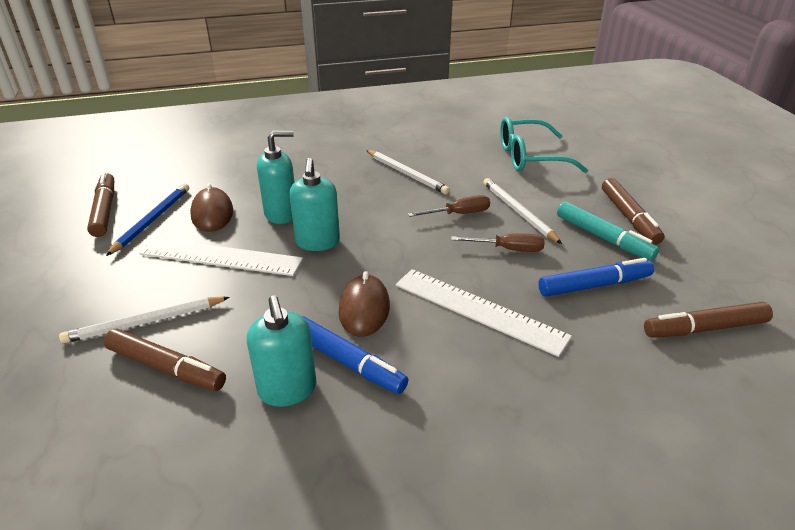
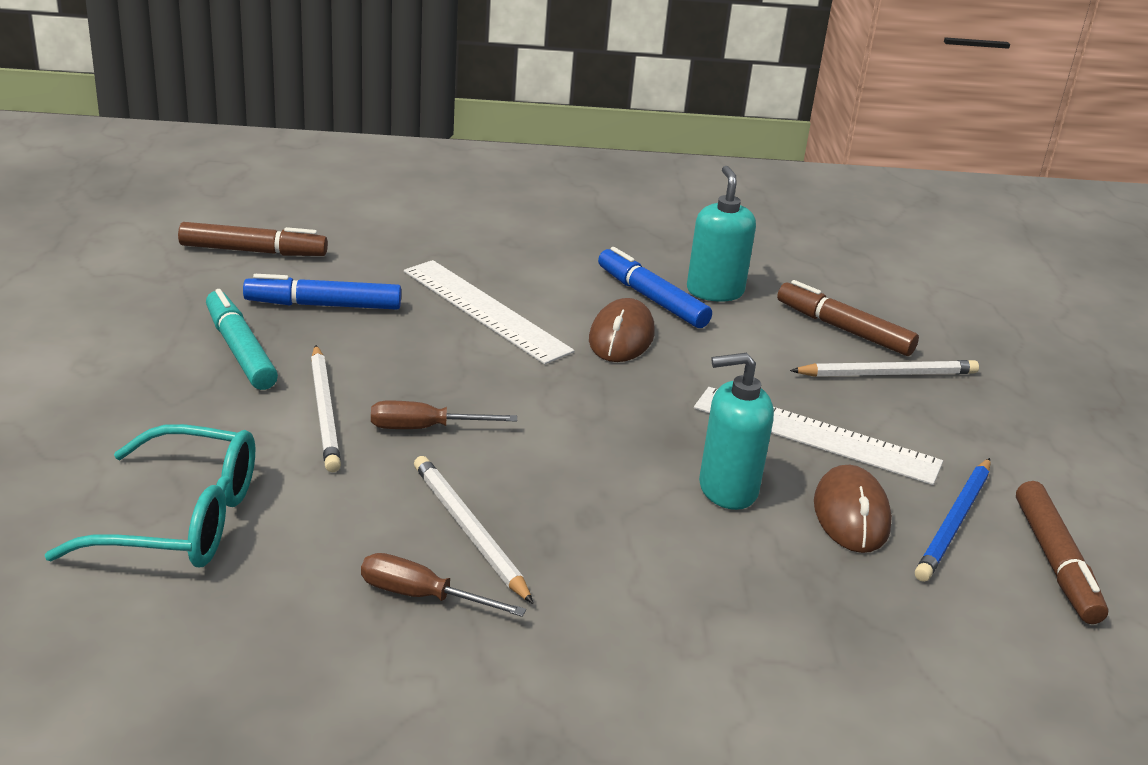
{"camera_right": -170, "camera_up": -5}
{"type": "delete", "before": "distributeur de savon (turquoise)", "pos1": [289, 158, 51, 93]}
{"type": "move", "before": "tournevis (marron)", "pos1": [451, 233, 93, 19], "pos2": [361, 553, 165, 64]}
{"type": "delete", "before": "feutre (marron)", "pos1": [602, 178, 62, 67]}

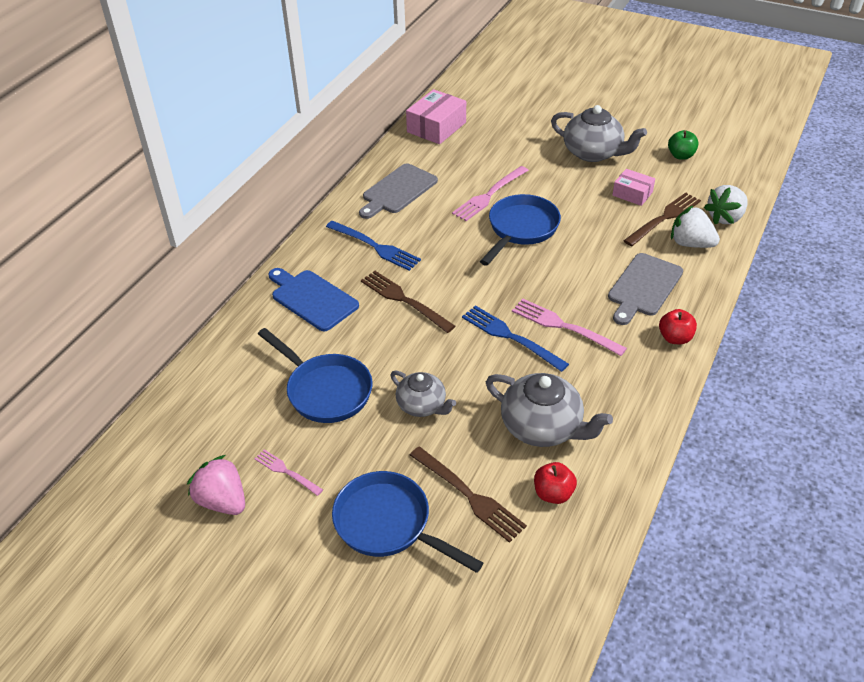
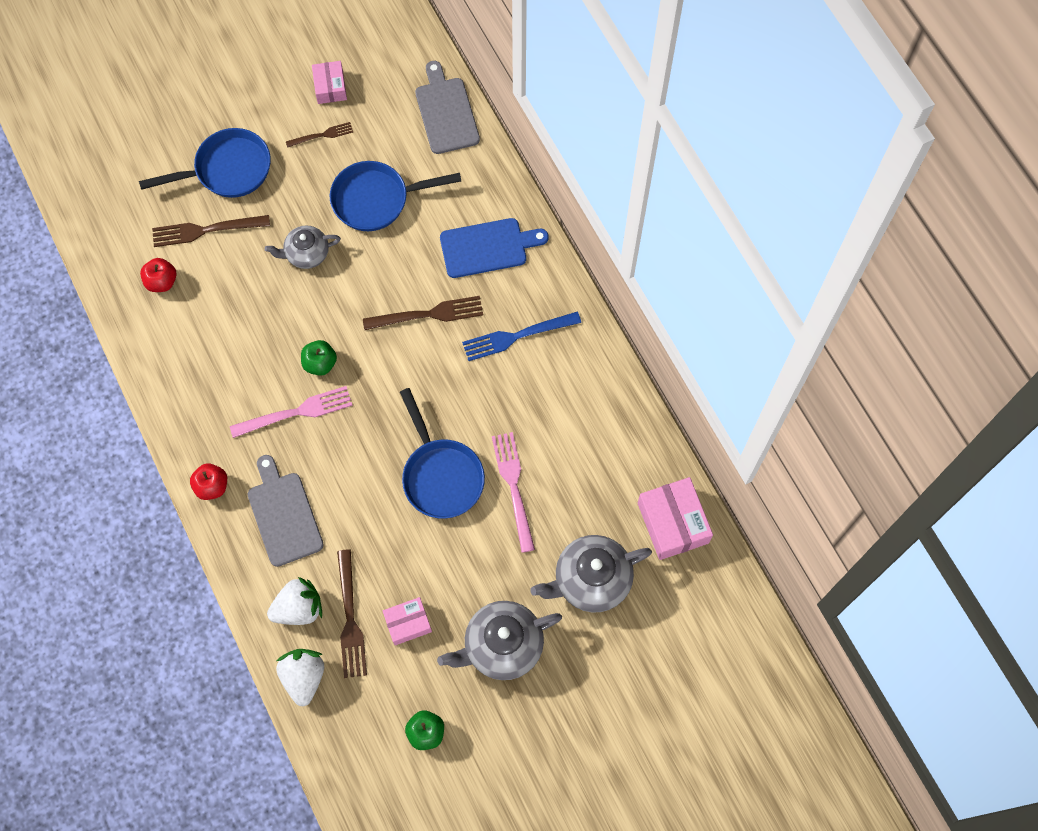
{"camera_right": 125, "camera_up": 25}
{"type": "replace", "before": "fraise (rose)", "after": "boîte (rose)", "pos1": [187, 455, 58, 60], "pos2": [312, 61, 35, 43]}
{"type": "recolor", "before": "fourchette (rose)", "after": "fourchette (marron)", "pos1": [254, 449, 69, 47], "pos2": [286, 122, 67, 26]}
{"type": "move", "before": "planche à découper (gris)", "pos1": [359, 163, 79, 56], "pos2": [415, 61, 65, 93]}
{"type": "replace", "before": "fourchette (bleu)", "after": "pomme (vert)", "pos1": [462, 305, 107, 67], "pos2": [301, 340, 36, 36]}
{"type": "move", "before": "théière (gris)", "pos1": [486, 373, 127, 74], "pos2": [530, 535, 122, 78]}

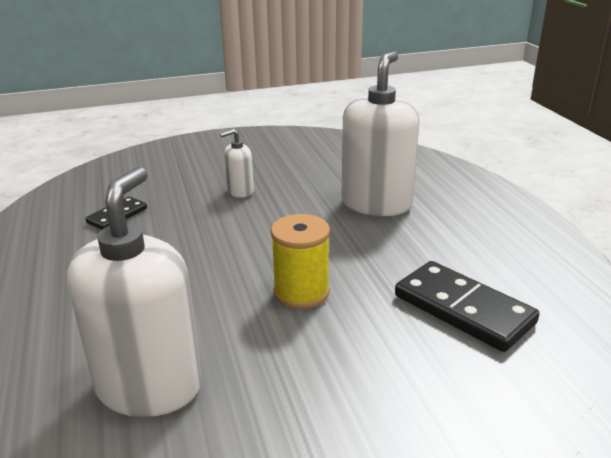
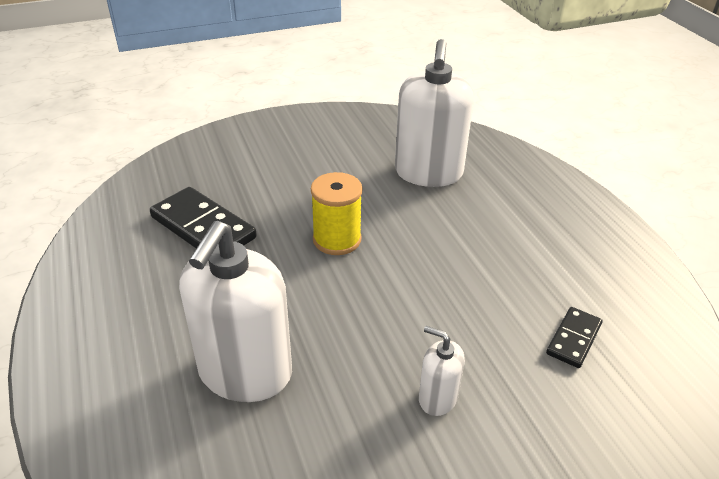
{"camera_right": 175, "camera_up": 10}
{"type": "rotate", "before": "distributeur de savon (blanc)", "pos1": [220, 129, 34, 69], "pos2": [419, 326, 46, 90], "turn": -120}

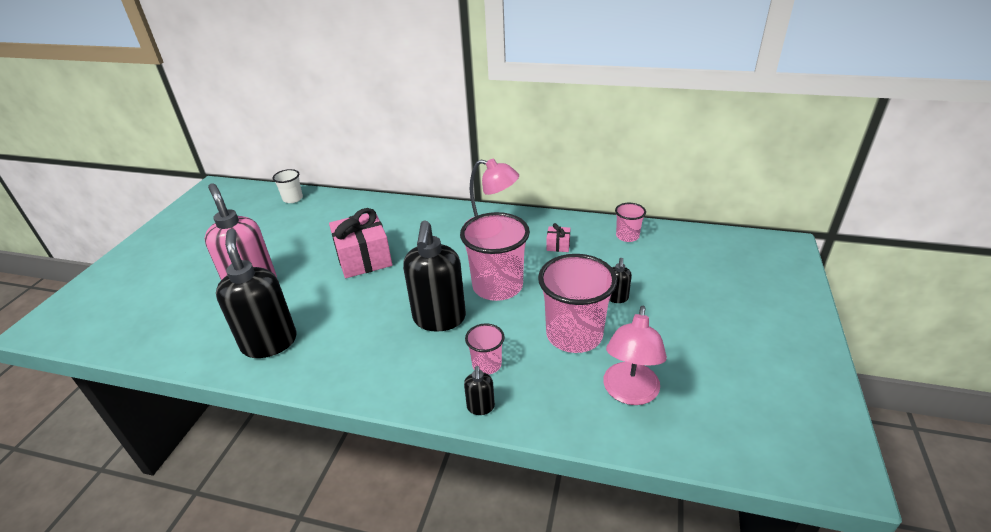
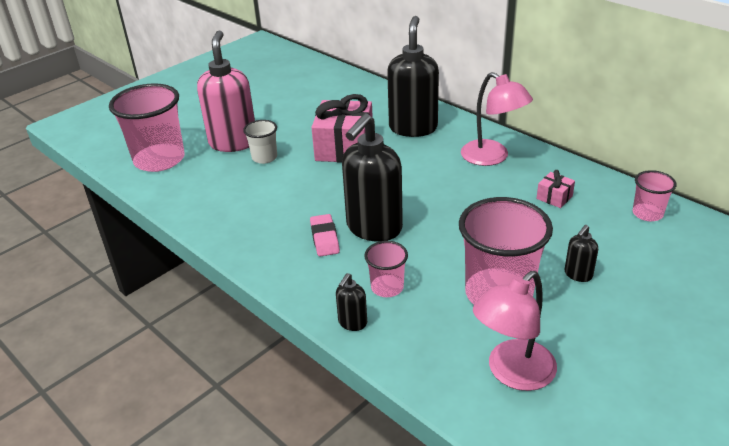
{"camera_right": 30, "camera_up": 0}
{"type": "move", "before": "distributeur de savon (noir)", "pos1": [216, 229, 81, 129], "pos2": [387, 16, 52, 121]}
{"type": "move", "before": "gobelet (blanc)", "pos1": [272, 169, 31, 34], "pos2": [243, 120, 34, 44]}
{"type": "move", "before": "gobelet (rose)", "pos1": [460, 212, 70, 89], "pos2": [109, 84, 76, 88]}
{"type": "insert", "after": "gomme (rose)", "pos2": [310, 214, 30, 43]}

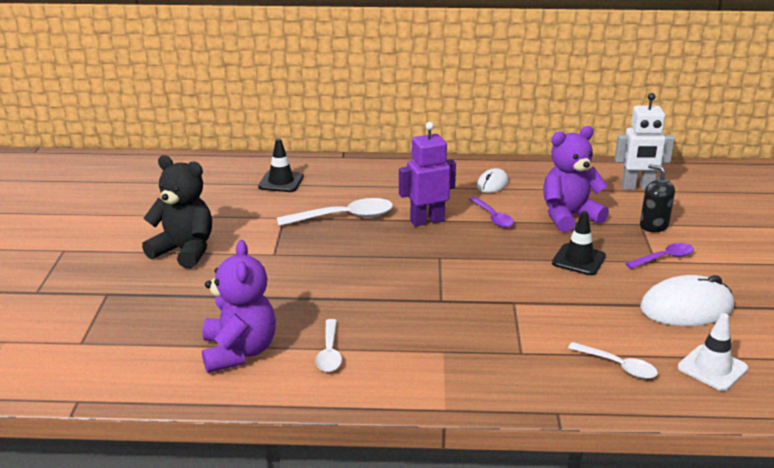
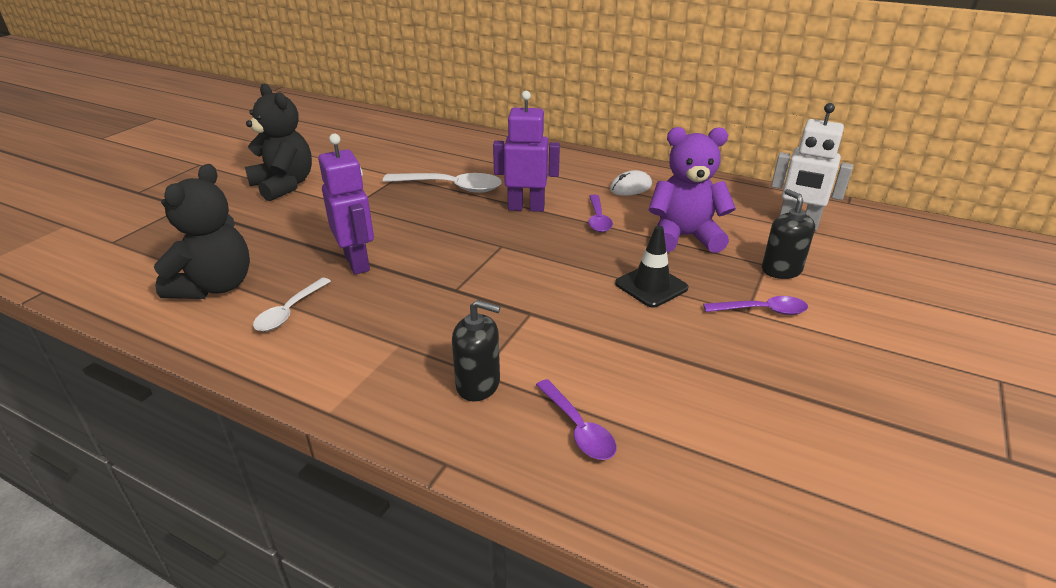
{"camera_right": 25, "camera_up": 5}
{"type": "recolor", "before": "ours en peluche (violet)", "after": "ours en peluche (noir)", "pos1": [202, 240, 74, 133], "pos2": [154, 164, 96, 135]}
{"type": "delete", "before": "cône de chantier (noir)", "pos1": [258, 138, 46, 54]}
{"type": "recolor", "before": "cuillère (blanc)", "after": "cuillère (violet)", "pos1": [568, 342, 90, 37], "pos2": [536, 379, 80, 81]}
{"type": "delete", "before": "souris (blanc)", "pos1": [640, 275, 94, 51]}
{"type": "delete", "before": "cône de chantier (blanc)", "pos1": [678, 313, 70, 78]}
{"type": "insert", "after": "robot (violet)", "pos2": [318, 133, 56, 142]}
{"type": "insert", "after": "distributeur de savon (noir)", "pos2": [452, 300, 48, 102]}

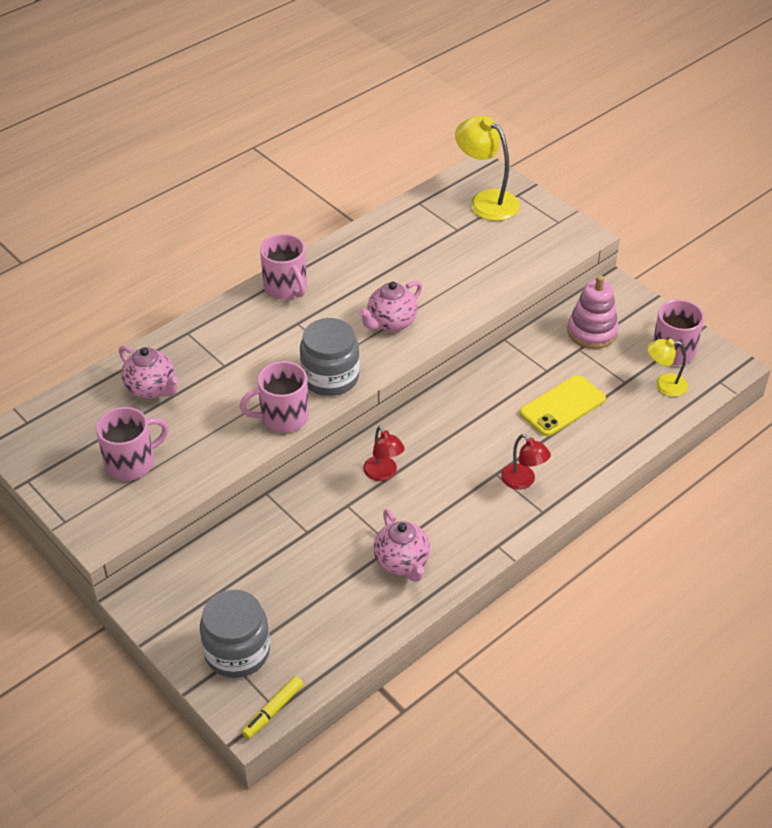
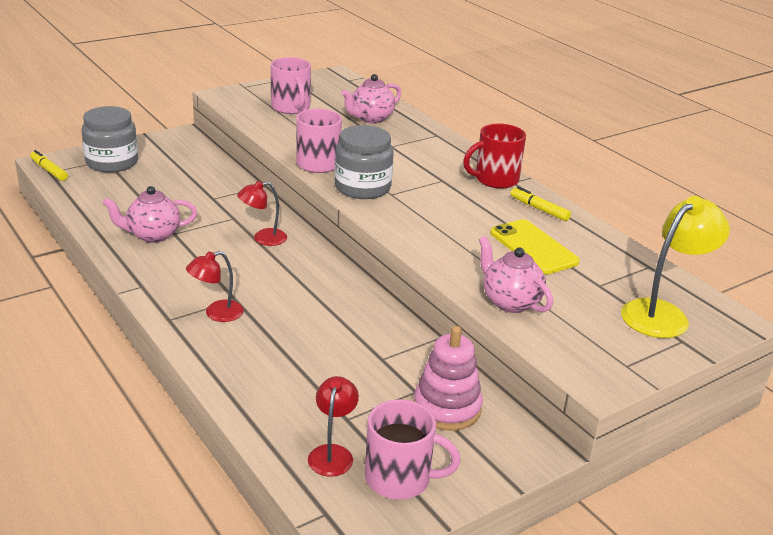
{"camera_right": 95, "camera_up": -15}
{"type": "recolor", "before": "tasse (rose)", "after": "tasse (rouge)", "pos1": [260, 234, 47, 66], "pos2": [463, 123, 63, 66]}
{"type": "move", "before": "théière (rose)", "pos1": [359, 281, 63, 51], "pos2": [479, 236, 74, 77]}
{"type": "move", "before": "téléphone (jaune)", "pos1": [520, 375, 86, 61], "pos2": [490, 219, 90, 55]}
{"type": "recolor", "before": "lampe (jaune)", "after": "lampe (rouge)", "pos1": [647, 339, 41, 58], "pos2": [308, 376, 51, 101]}
{"type": "insert", "after": "feutre (jaune)", "pos2": [511, 187, 60, 34]}

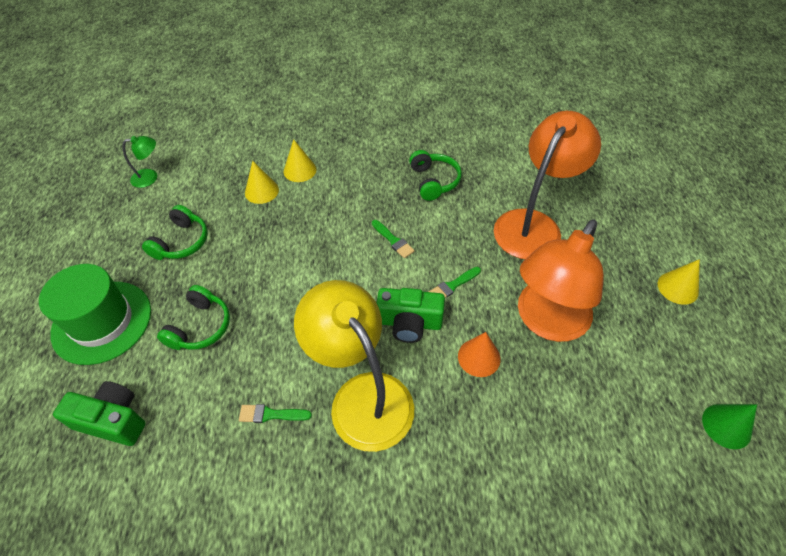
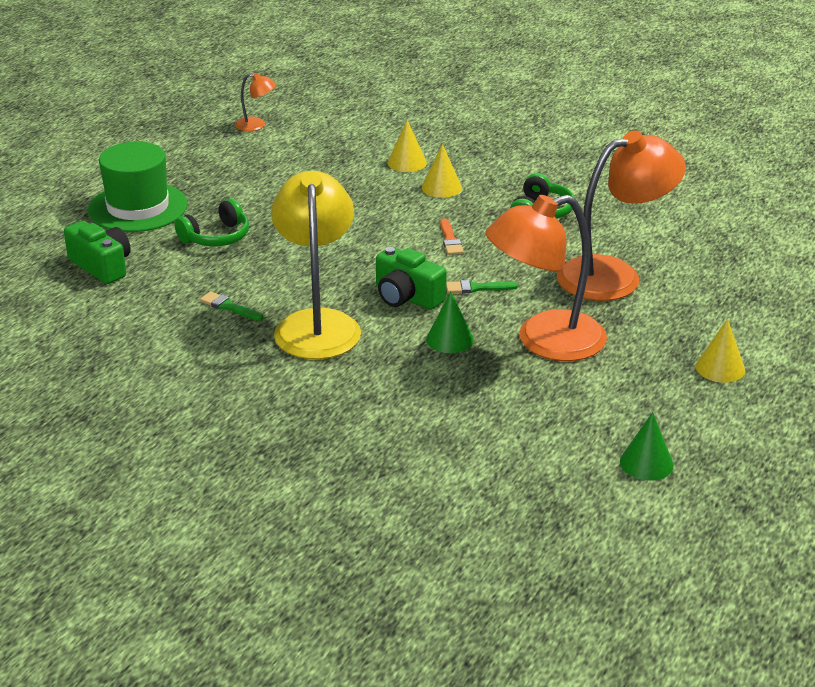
{"camera_right": 30, "camera_up": -20}
{"type": "recolor", "before": "lampe (vert)", "after": "lampe (orange)", "pos1": [122, 136, 35, 52], "pos2": [235, 73, 41, 58]}
{"type": "delete", "before": "casque audio (vert)", "pos1": [142, 205, 66, 55]}
{"type": "move", "before": "cône (jaune)", "pos1": [245, 161, 34, 43], "pos2": [422, 144, 40, 54]}
{"type": "recolor", "before": "pinceau (vert)", "after": "pinceau (orange)", "pos1": [372, 220, 43, 38], "pos2": [440, 218, 24, 37]}
{"type": "recolor", "before": "cône (orange)", "after": "cône (vert)", "pos1": [458, 332, 43, 45], "pos2": [426, 292, 48, 61]}

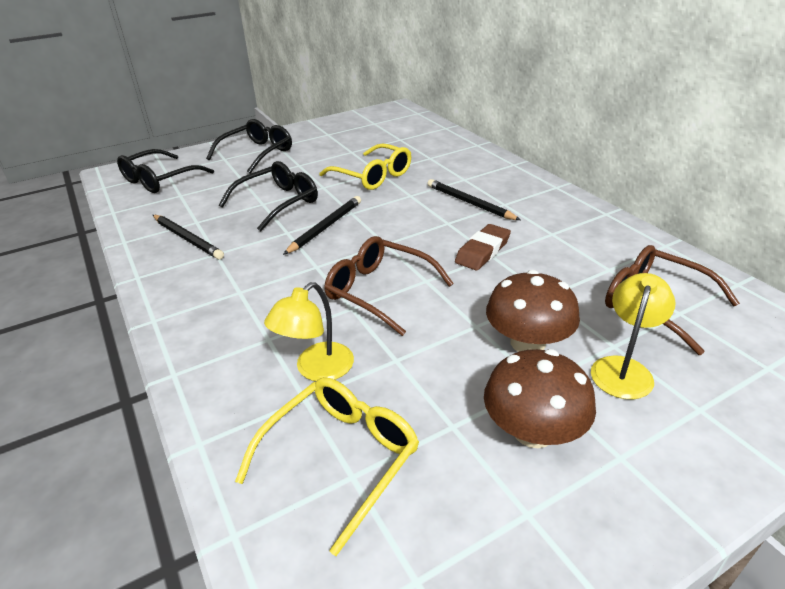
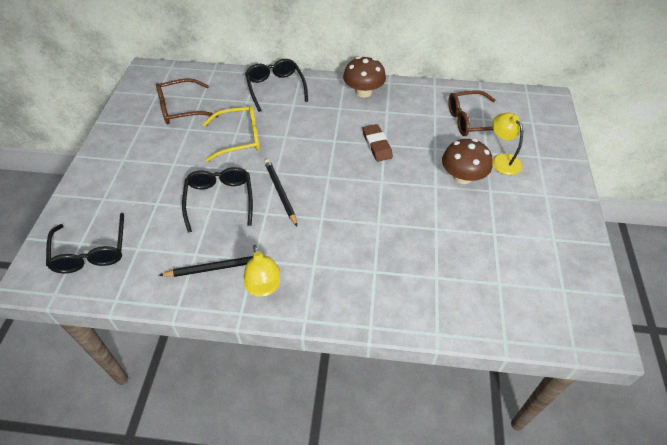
{"camera_right": -55, "camera_up": 15}
{"type": "move", "before": "lunettes (noir)", "pos1": [206, 119, 86, 55], "pos2": [245, 59, 63, 53]}
{"type": "delete", "before": "lunettes (jaune)", "pos1": [235, 377, 184, 179]}
{"type": "move", "before": "lampe (jaune)", "pos1": [264, 282, 90, 99], "pos2": [244, 245, 36, 52]}
{"type": "move", "before": "lunettes (marron)", "pos1": [324, 236, 130, 100], "pos2": [156, 78, 63, 46]}
{"type": "delete", "before": "crayon (noir)", "pos1": [427, 179, 93, 41]}
{"type": "move", "before": "champignon (marron)", "pos1": [484, 349, 112, 99], "pos2": [343, 57, 43, 40]}

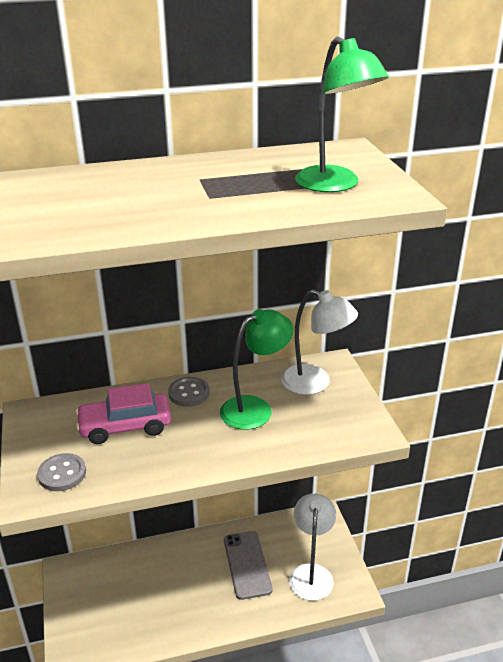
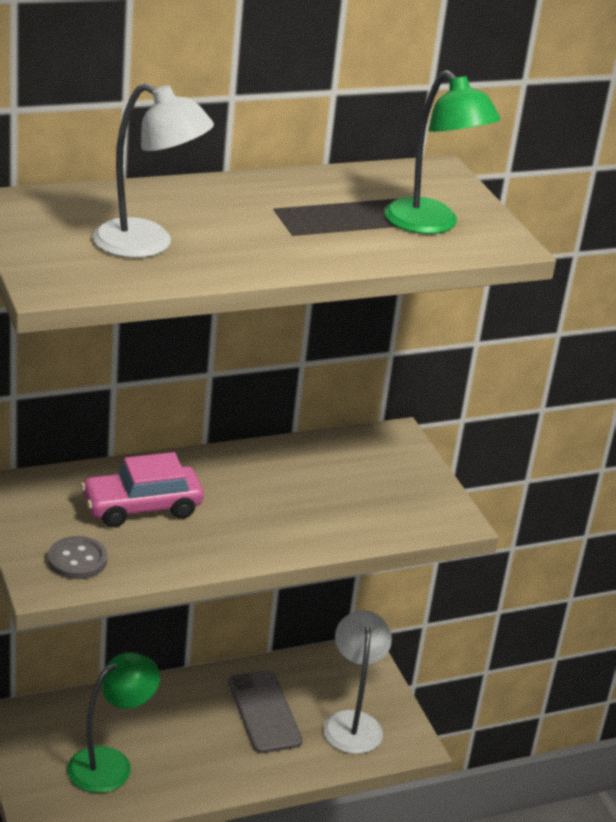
{"camera_right": -10, "camera_up": 0}
{"type": "delete", "before": "bouton (gris)", "pos1": [168, 377, 42, 30]}
{"type": "move", "before": "lampe (vert)", "pos1": [220, 309, 74, 121], "pos2": [67, 652, 93, 141]}
{"type": "move", "before": "lampe (blanc)", "pos1": [281, 289, 77, 106], "pos2": [93, 83, 121, 175]}

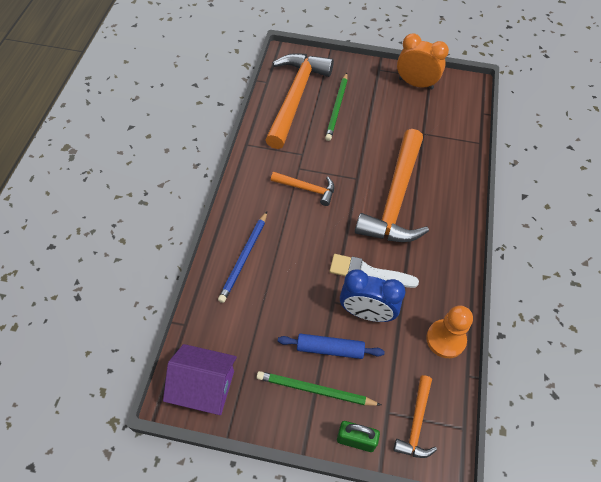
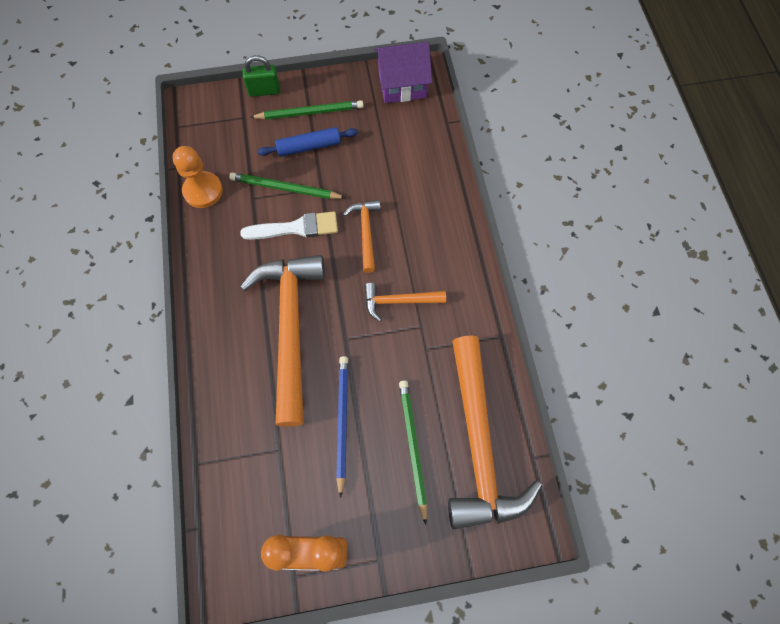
{"camera_right": 160, "camera_up": 10}
{"type": "move", "before": "crayon (bleu)", "pos1": [218, 211, 49, 92], "pos2": [336, 356, 12, 142]}
{"type": "replace", "before": "réveil (bleu)", "after": "crayon (vert)", "pos1": [340, 269, 65, 53], "pos2": [229, 172, 117, 27]}
{"type": "move", "before": "marteau (orange)", "pos1": [394, 375, 43, 83], "pos2": [343, 200, 38, 73]}

